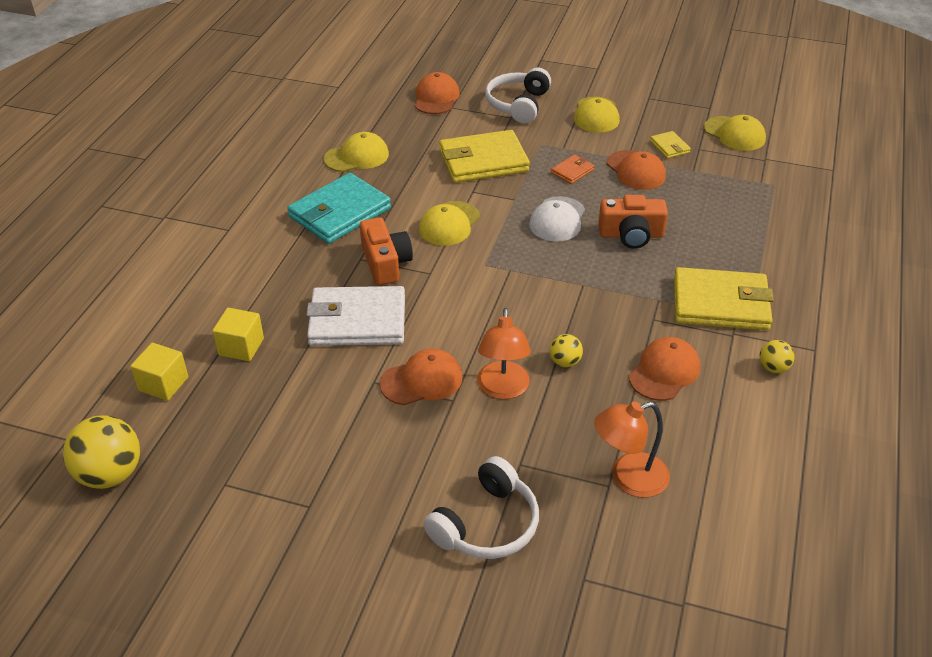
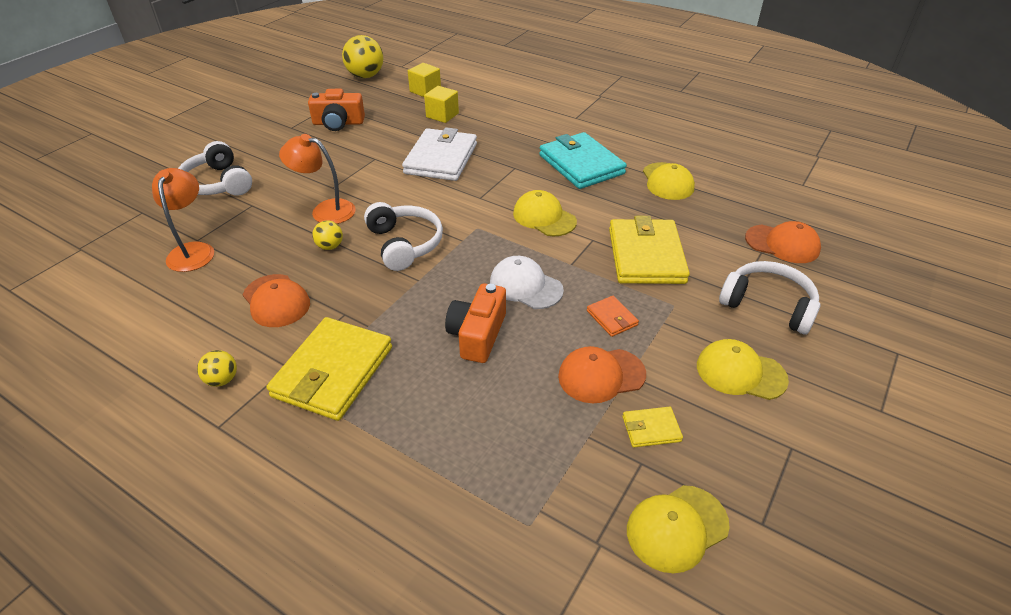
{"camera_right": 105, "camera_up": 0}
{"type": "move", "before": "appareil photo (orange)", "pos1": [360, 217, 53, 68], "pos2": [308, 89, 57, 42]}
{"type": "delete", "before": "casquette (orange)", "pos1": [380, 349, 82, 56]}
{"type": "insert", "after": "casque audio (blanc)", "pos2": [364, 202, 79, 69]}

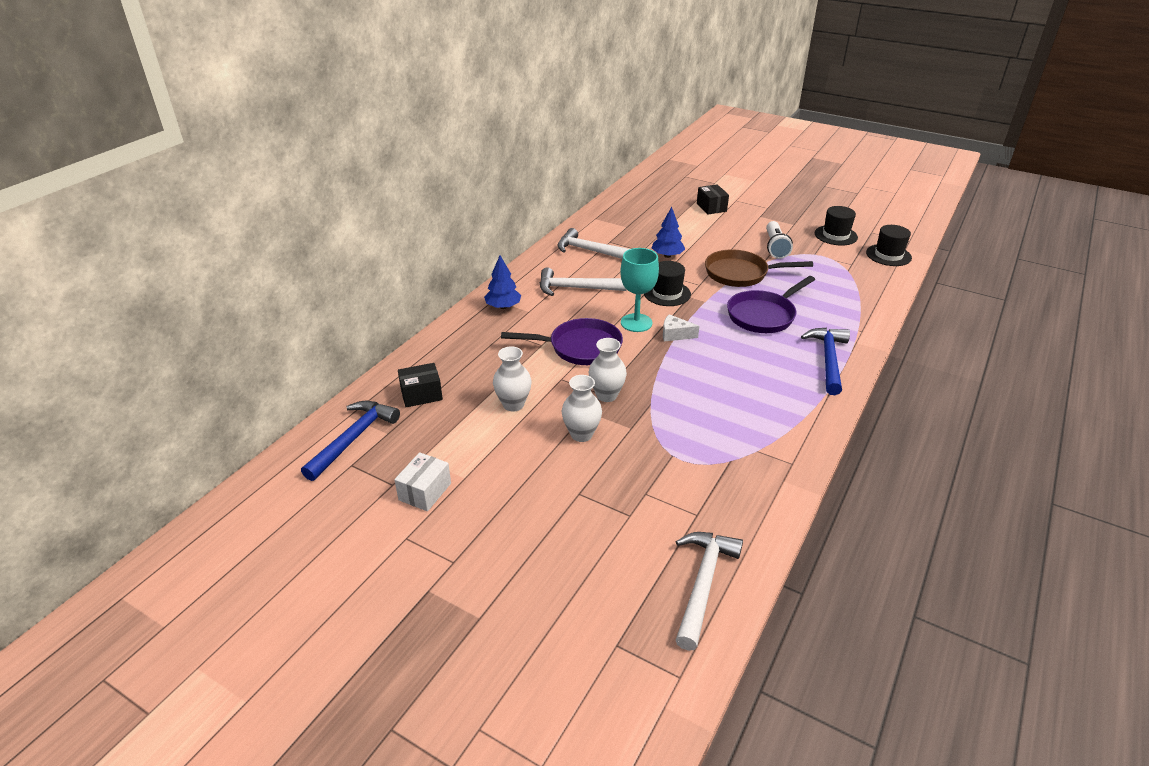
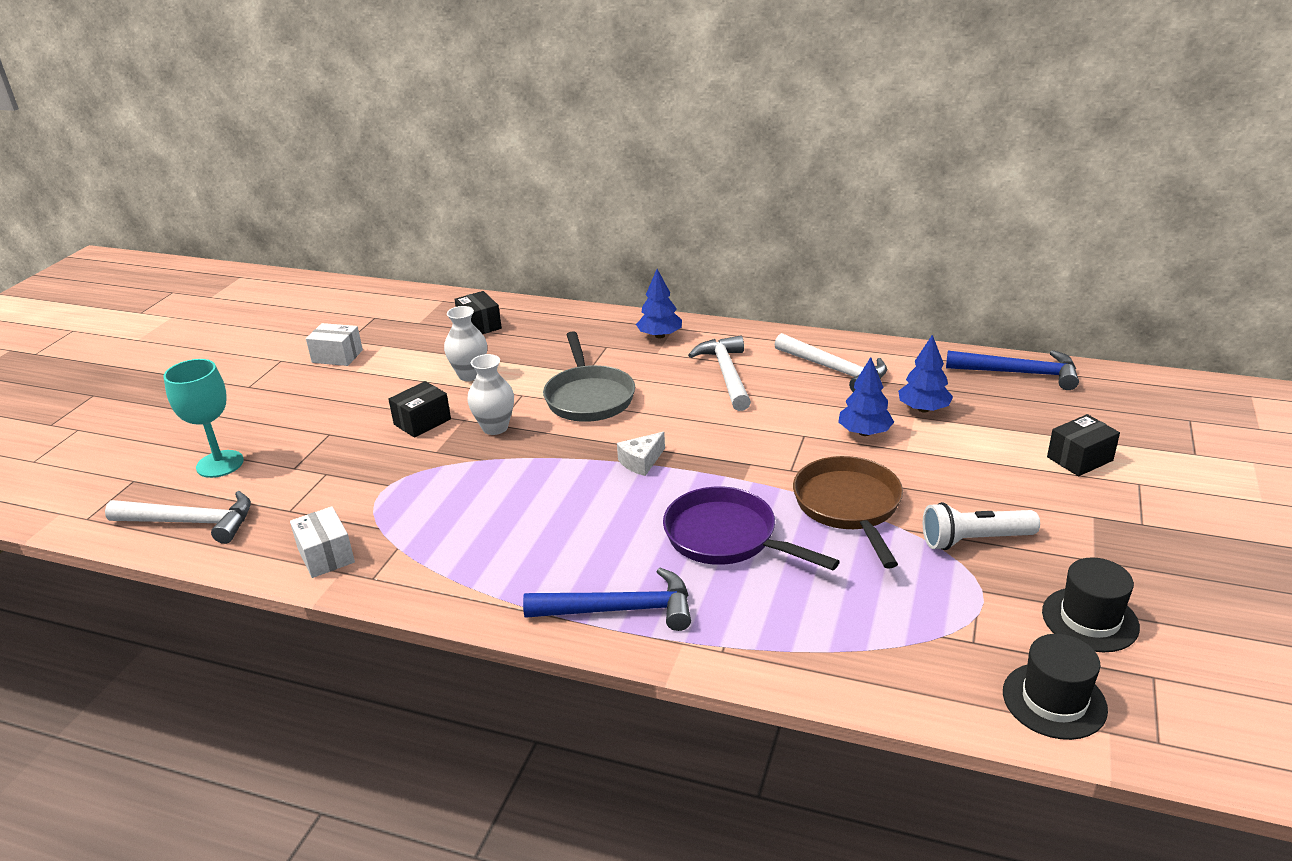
{"camera_right": 80, "camera_up": -5}
{"type": "move", "before": "marteau (bleu)", "pos1": [301, 401, 99, 80], "pos2": [946, 350, 133, 40]}
{"type": "recolor", "before": "poêle (violet)", "after": "poêle (gris)", "pos1": [501, 318, 122, 47], "pos2": [543, 332, 92, 90]}
{"type": "rotate", "before": "marteau (blanc)", "pos1": [557, 228, 72, 31], "pos2": [774, 333, 113, 59], "turn": 120}
{"type": "replace", "before": "vase (blanc)", "after": "boîte (noir)", "pos1": [562, 375, 40, 67], "pos2": [388, 381, 63, 57]}
{"type": "move", "before": "verre à pied (turquoise)", "pos1": [620, 248, 39, 84], "pos2": [163, 359, 81, 119]}
{"type": "delete", "before": "chapeau (noir)", "pos1": [644, 261, 47, 45]}
{"type": "rotate", "before": "fromage (blanc)", "pos1": [663, 314, 36, 27], "pos2": [617, 432, 48, 44], "turn": -135}
{"type": "insert", "after": "boîte (blanc)", "pos2": [290, 506, 65, 72]}
{"type": "insert", "after": "arbre (bleu)", "pos2": [898, 335, 55, 77]}

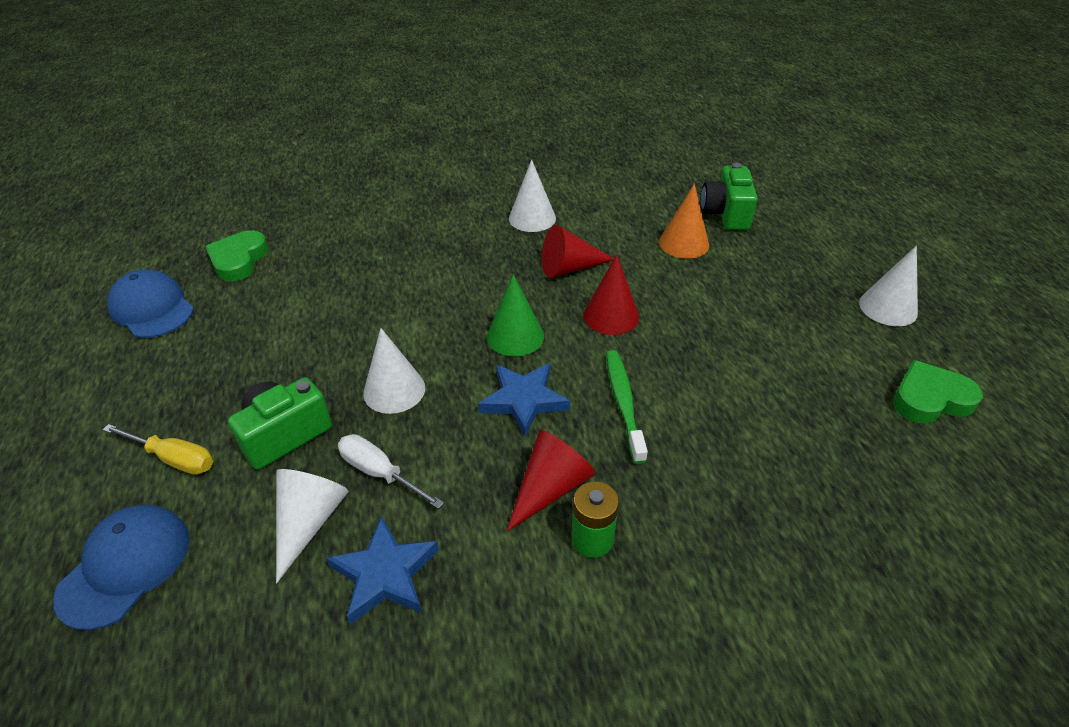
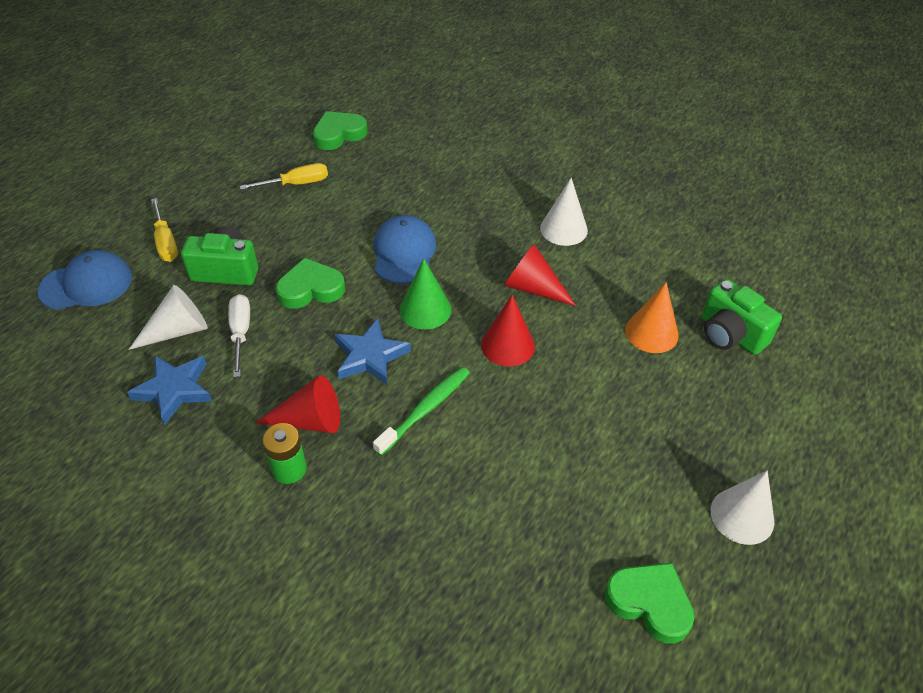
{"camera_right": 45, "camera_up": 5}
{"type": "move", "before": "casquette (bleu)", "pos1": [107, 269, 87, 69], "pos2": [374, 215, 62, 69]}
{"type": "replace", "before": "cône (blanc)", "after": "cœur (vert)", "pos1": [363, 328, 62, 86], "pos2": [276, 258, 69, 51]}
{"type": "rotate", "before": "appareil photo (vert)", "pos1": [701, 163, 57, 67], "pos2": [702, 279, 80, 76], "turn": -90}
{"type": "insert", "after": "tournevis (jaune)", "pos2": [240, 163, 88, 27]}

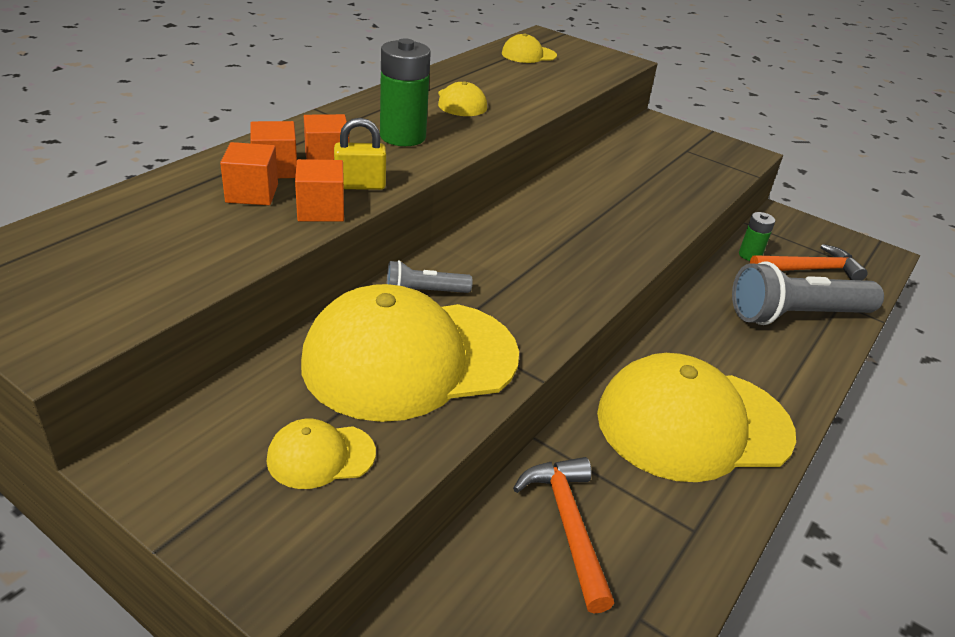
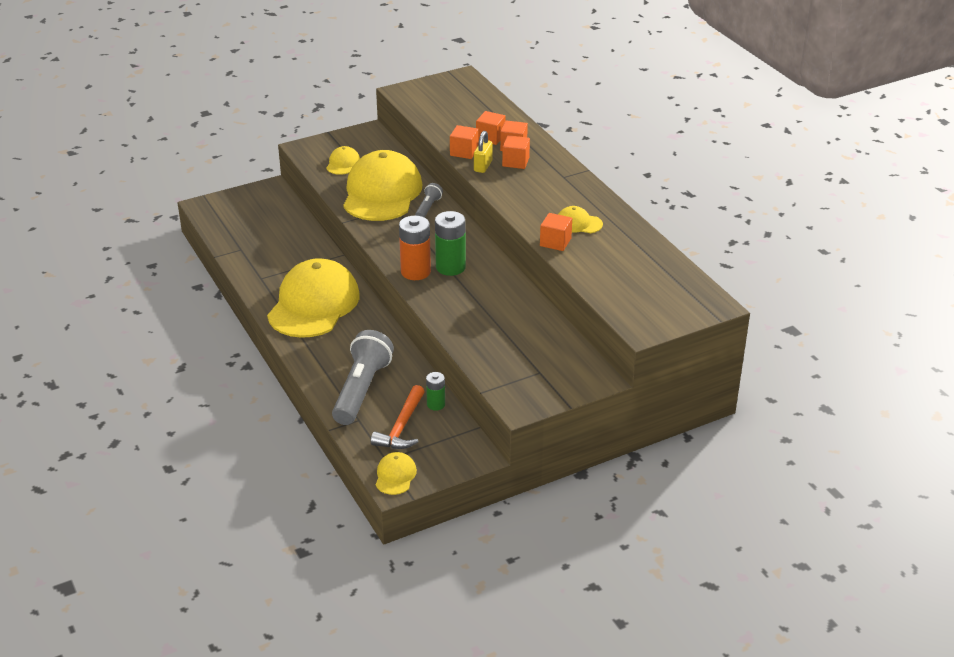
{"camera_right": 120, "camera_up": 0}
{"type": "move", "before": "pile (vert)", "pos1": [380, 38, 51, 108], "pos2": [435, 211, 31, 65]}
{"type": "move", "before": "casquette (jaune)", "pos1": [502, 33, 55, 30], "pos2": [376, 452, 41, 43]}
{"type": "delete", "before": "marteau (orange)", "pos1": [513, 457, 101, 157]}
{"type": "insert", "after": "pile (orange)", "pos2": [399, 216, 32, 64]}
{"type": "insert", "after": "cube (orange)", "pos2": [540, 213, 32, 38]}

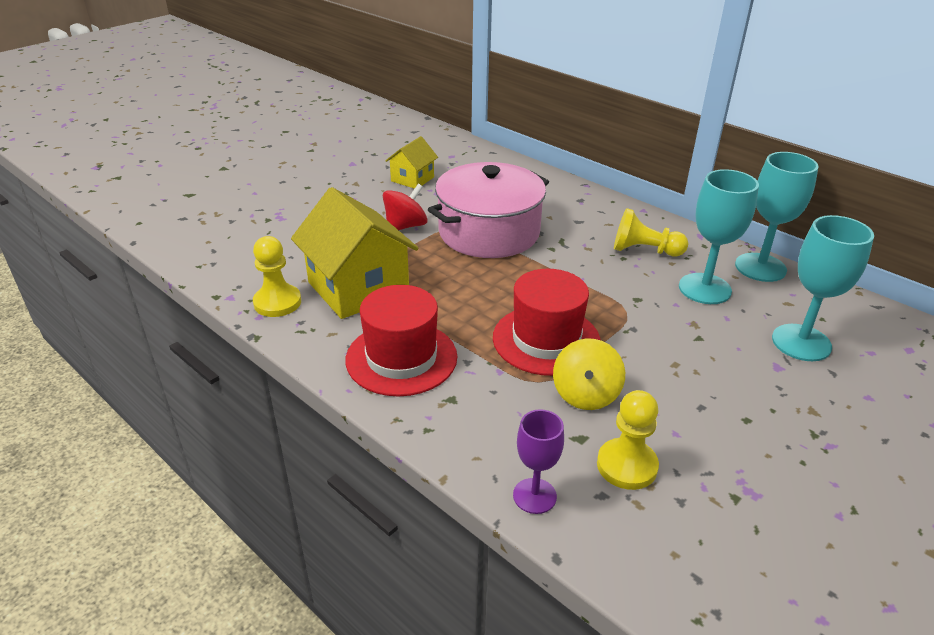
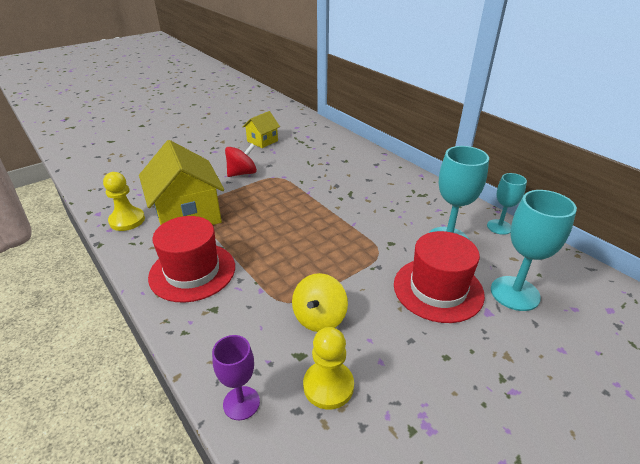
{"camera_right": 10, "camera_up": 0}
{"type": "delete", "before": "marmite (rose)", "pos1": [428, 162, 121, 96]}
{"type": "move", "before": "chapeau (rouge)", "pos1": [493, 269, 108, 107], "pos2": [394, 231, 91, 92]}
{"type": "delete", "before": "pion (jaune)", "pos1": [614, 208, 74, 49]}
{"type": "resize", "before": "verre à pied (turquoise)", "pos1": [735, 152, 84, 130], "pos2": [487, 173, 40, 62], "scale": 0.61}

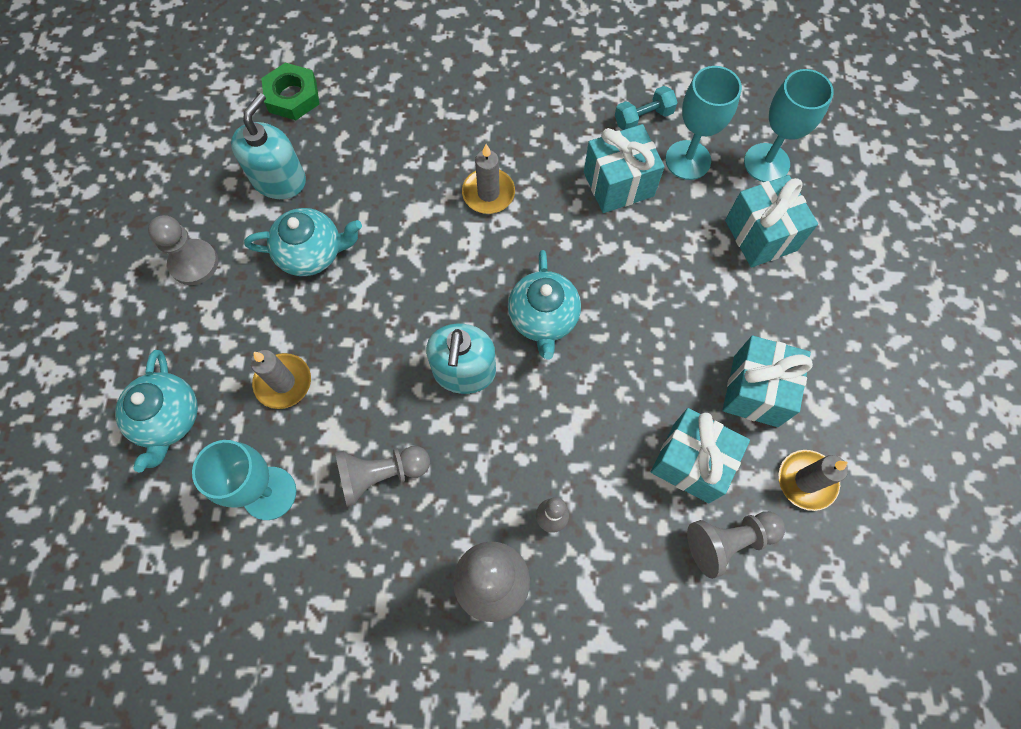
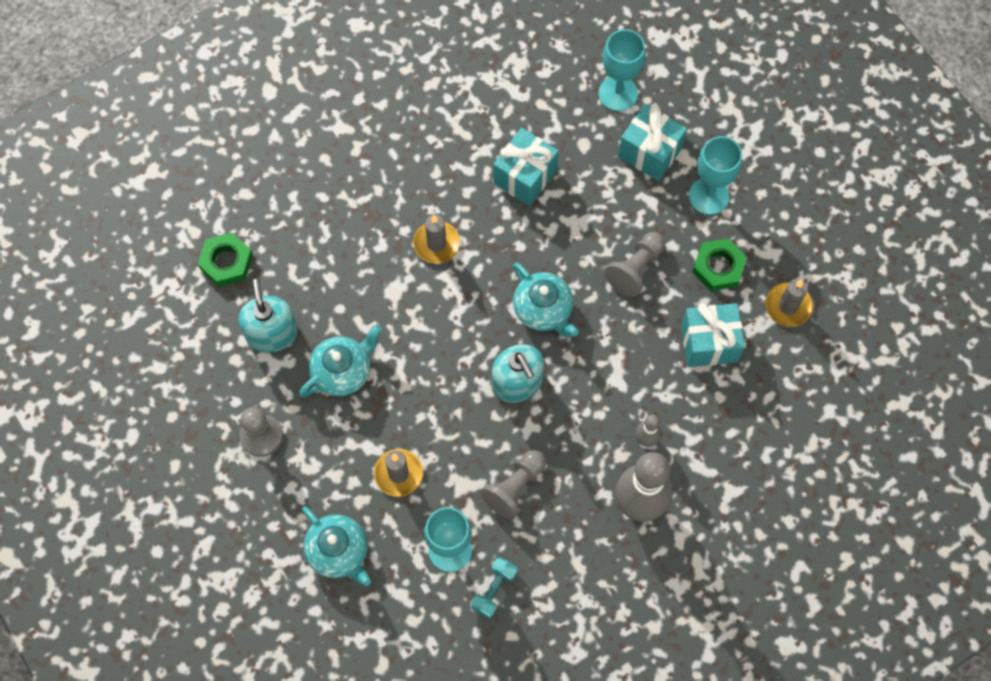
{"camera_right": -35, "camera_up": 0}
{"type": "move", "before": "haltère (turquoise)", "pos1": [615, 86, 63, 44], "pos2": [471, 557, 47, 62]}
{"type": "move", "before": "verre à pied (turquoise)", "pos1": [665, 66, 77, 114], "pos2": [689, 136, 53, 79]}
{"type": "move", "before": "pion (gris)", "pos1": [687, 511, 98, 68], "pos2": [605, 232, 60, 65]}
{"type": "replace", "before": "cadeau (turquoise)", "after": "écrou (vert)", "pos1": [723, 336, 90, 91], "pos2": [692, 238, 55, 53]}

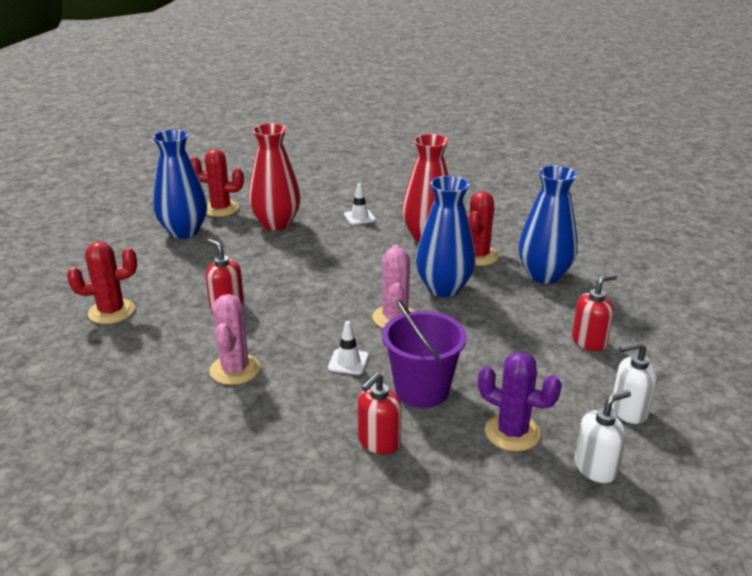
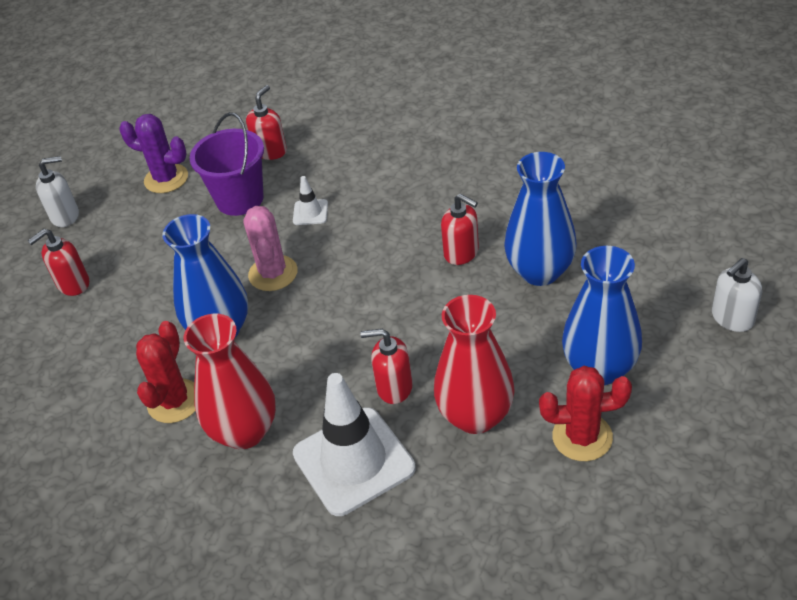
{"camera_right": 175, "camera_up": 15}
{"type": "delete", "before": "cactus (rouge)", "pos1": [67, 242, 70, 82]}
{"type": "delete", "before": "cactus (rose)", "pos1": [210, 294, 50, 91]}
{"type": "resize", "before": "cône de chantier (blanc)", "pos1": [344, 184, 32, 41], "pos2": [293, 373, 123, 143], "scale": 2.3}
{"type": "move", "before": "vase (bleu)", "pos1": [519, 165, 59, 119], "pos2": [504, 152, 73, 134]}
{"type": "move", "before": "distributeur de savon (blanc)", "pos1": [575, 390, 56, 93], "pos2": [712, 258, 50, 74]}
{"type": "insert", "after": "distributeur de savon (rouge)", "pos2": [361, 329, 52, 75]}

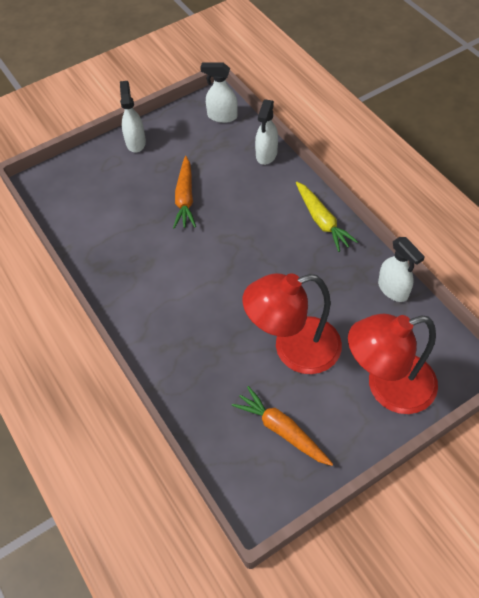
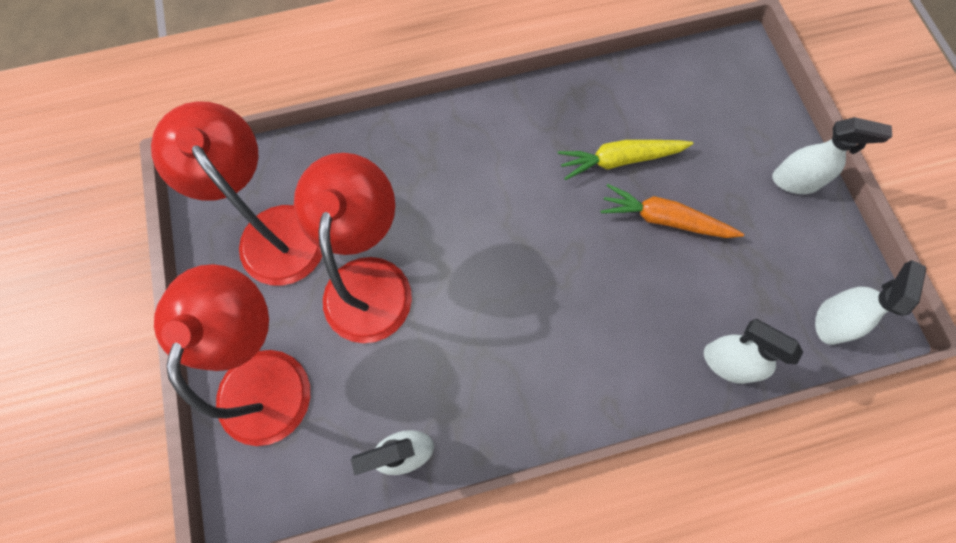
{"camera_right": 105, "camera_up": 15}
{"type": "replace", "before": "carotte (orange)", "after": "lampe (rouge)", "pos1": [232, 386, 101, 80], "pos2": [151, 101, 171, 185]}
{"type": "move", "before": "carotte (jaune)", "pos1": [296, 182, 62, 70], "pos2": [558, 140, 136, 40]}

